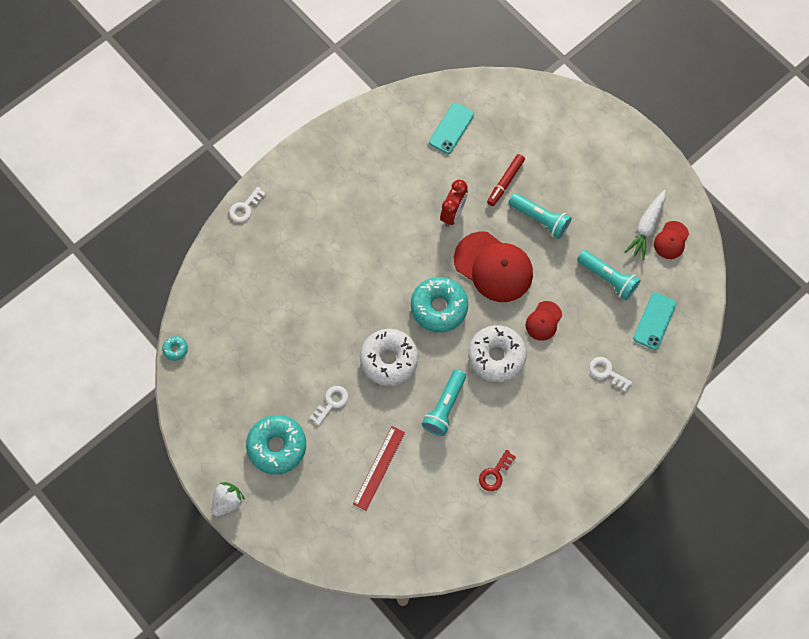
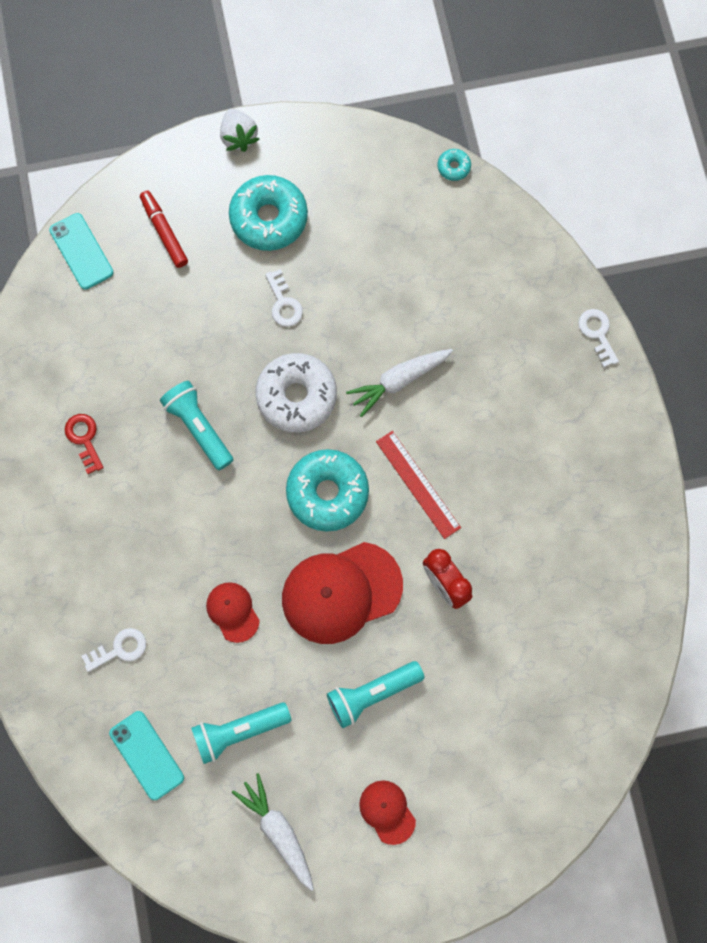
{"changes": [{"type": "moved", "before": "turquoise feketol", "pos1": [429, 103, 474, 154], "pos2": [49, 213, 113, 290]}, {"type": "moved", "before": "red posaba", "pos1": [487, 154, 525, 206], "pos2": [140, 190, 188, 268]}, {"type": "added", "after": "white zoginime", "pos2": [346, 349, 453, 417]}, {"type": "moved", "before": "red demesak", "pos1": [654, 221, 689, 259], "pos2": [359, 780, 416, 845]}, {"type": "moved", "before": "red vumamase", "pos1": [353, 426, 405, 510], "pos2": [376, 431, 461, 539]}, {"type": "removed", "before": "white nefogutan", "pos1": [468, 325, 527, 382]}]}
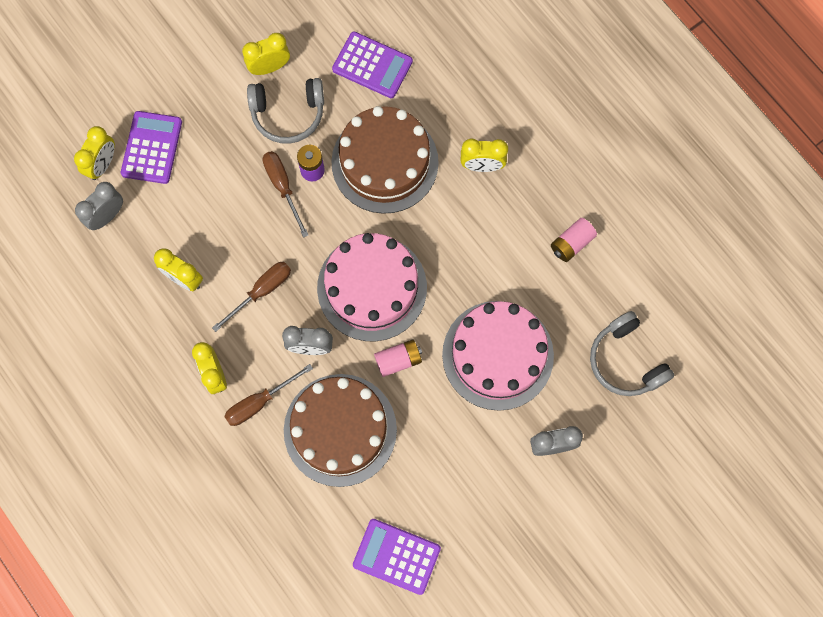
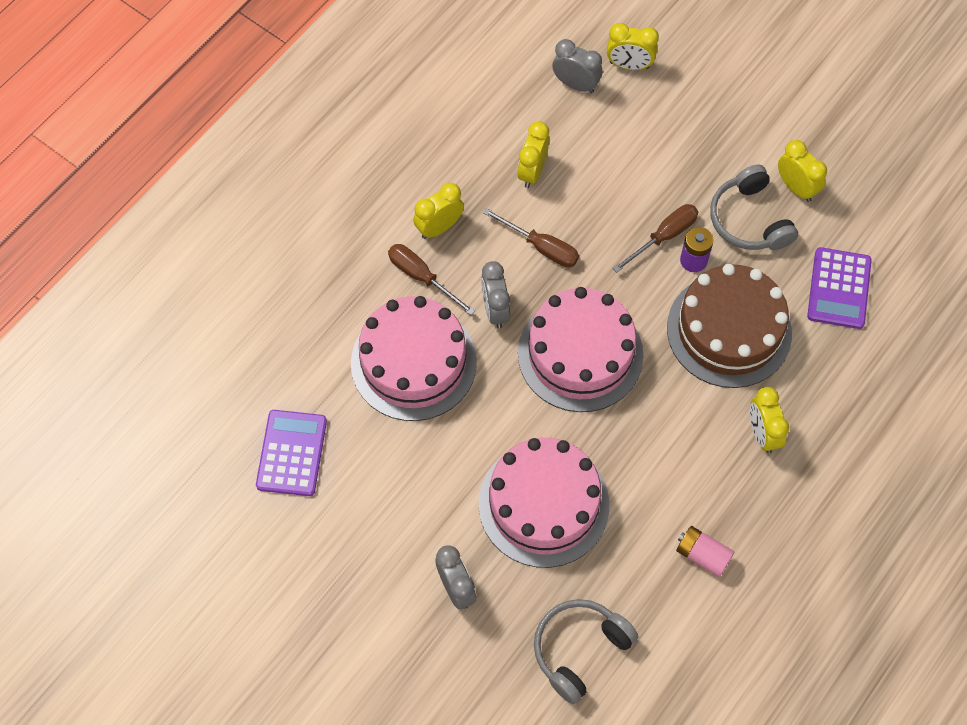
{"changes": [{"type": "recoloured", "before": "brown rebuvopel", "after": "pink rebuvopel", "pos1": [284, 374, 397, 487], "pos2": [351, 296, 477, 421]}, {"type": "removed", "before": "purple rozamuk", "pos1": [121, 111, 182, 184]}, {"type": "removed", "before": "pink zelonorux", "pos1": [374, 339, 422, 377]}]}
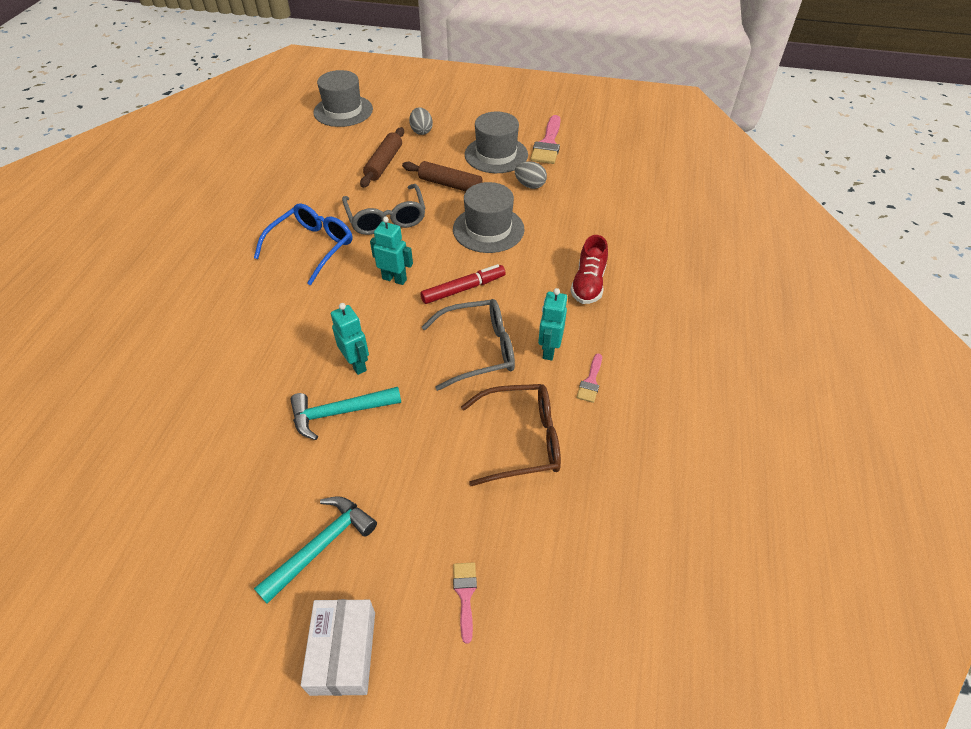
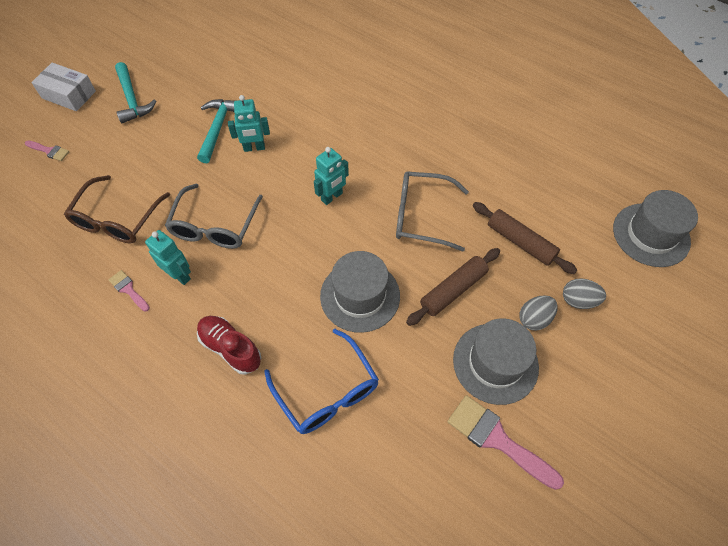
{"changes": [{"type": "moved", "before": "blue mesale", "pos1": [254, 203, 353, 285], "pos2": [264, 329, 379, 434]}, {"type": "moved", "before": "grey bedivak", "pos1": [515, 161, 547, 189], "pos2": [520, 295, 557, 331]}, {"type": "removed", "before": "red posaba", "pos1": [420, 264, 506, 304]}]}
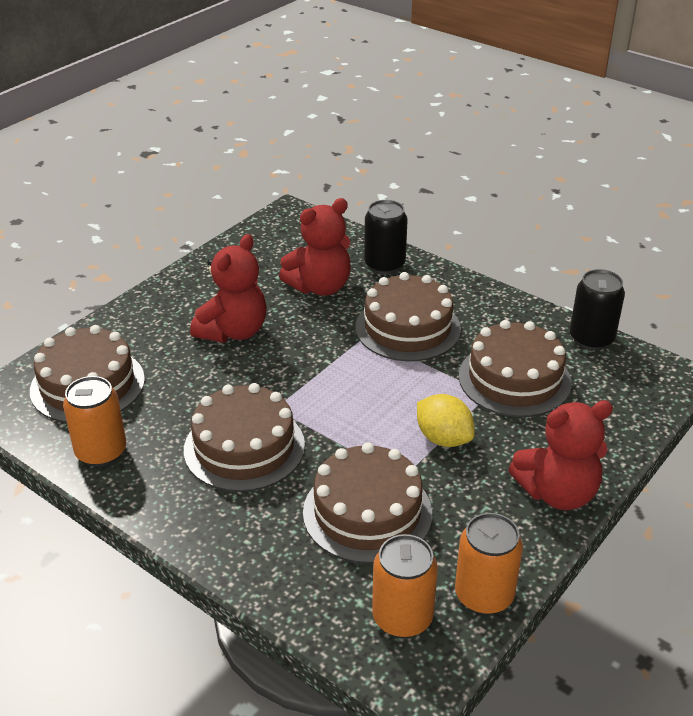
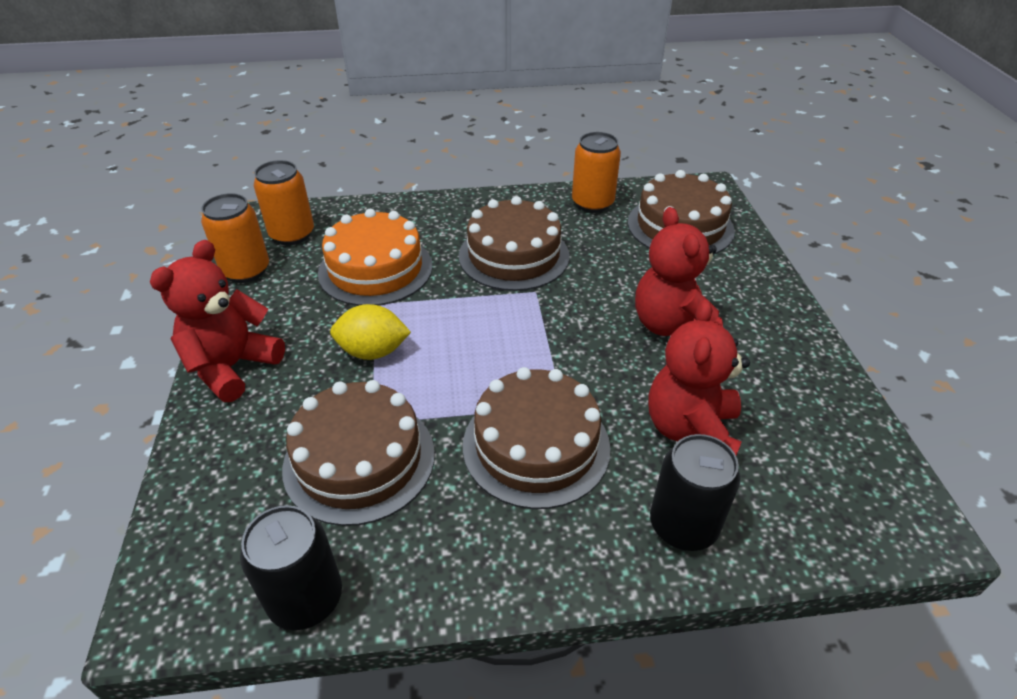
{"changes": [{"type": "recoloured", "before": "brown rebuvopel", "after": "orange rebuvopel", "pos1": [303, 443, 432, 564], "pos2": [318, 209, 433, 306]}]}
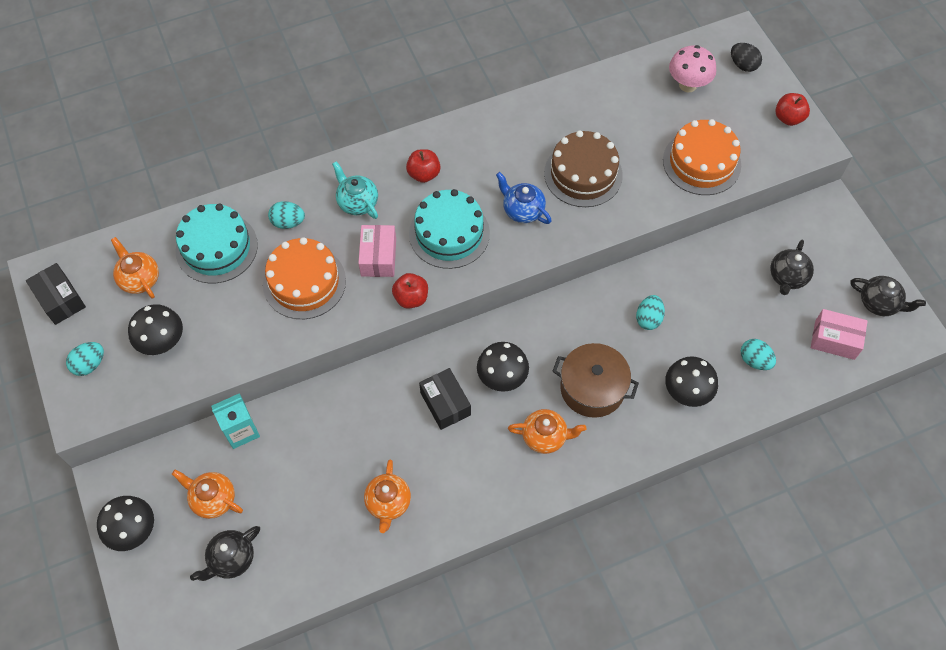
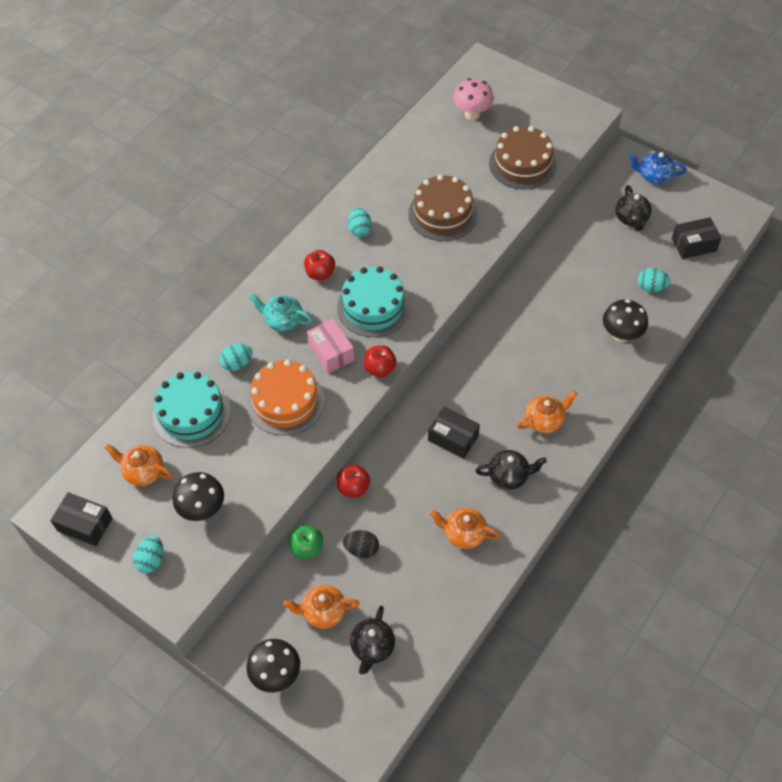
{"changes": [{"type": "replaced", "before": "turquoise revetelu", "after": "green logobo", "pos1": [211, 393, 260, 449], "pos2": [288, 525, 323, 559]}, {"type": "moved", "before": "red logobo", "pos1": [775, 93, 810, 126], "pos2": [337, 465, 370, 498]}, {"type": "moved", "before": "black bedivak", "pos1": [731, 43, 762, 72], "pos2": [343, 530, 379, 558]}, {"type": "moved", "before": "turquoise bedivak", "pos1": [636, 295, 665, 330], "pos2": [348, 208, 372, 237]}, {"type": "turned", "before": "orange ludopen", "pos1": [364, 460, 411, 533], "pos2": [430, 508, 500, 549], "turn": 135}, {"type": "moved", "before": "black ludopen", "pos1": [850, 276, 926, 316], "pos2": [475, 450, 547, 490]}, {"type": "recoloured", "before": "orange rebuvopel", "after": "brown rebuvopel", "pos1": [663, 119, 741, 195], "pos2": [489, 126, 557, 190]}, {"type": "moved", "before": "blue ludopen", "pos1": [496, 172, 552, 224], "pos2": [629, 152, 687, 184]}, {"type": "recoloured", "before": "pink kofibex", "after": "black kofibex", "pos1": [811, 309, 868, 360], "pos2": [672, 217, 722, 259]}, {"type": "removed", "before": "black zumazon", "pos1": [477, 342, 529, 392]}, {"type": "removed", "before": "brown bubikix", "pos1": [552, 343, 639, 418]}]}
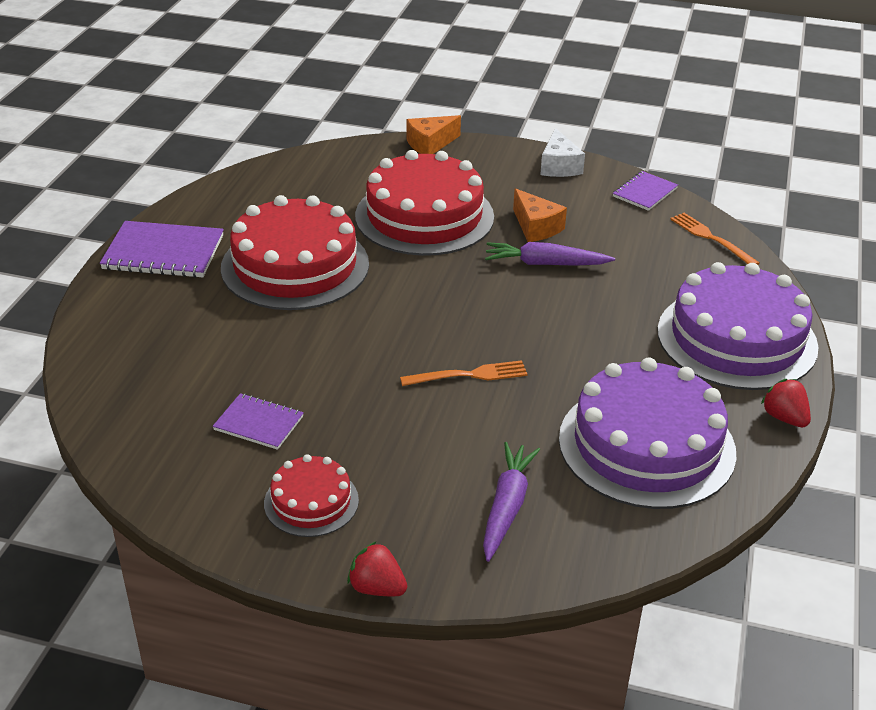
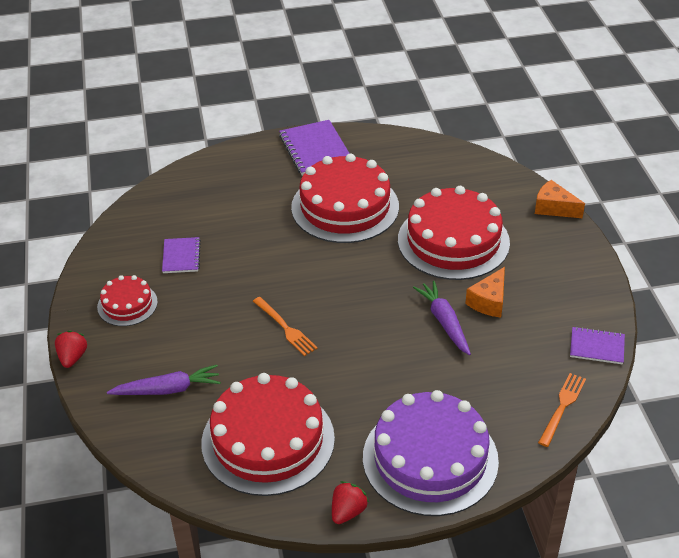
{"changes": [{"type": "recoloured", "before": "purple rebuvopel", "after": "red rebuvopel", "pos1": [559, 358, 736, 509], "pos2": [201, 373, 335, 496]}, {"type": "removed", "before": "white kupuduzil", "pos1": [540, 128, 585, 177]}]}
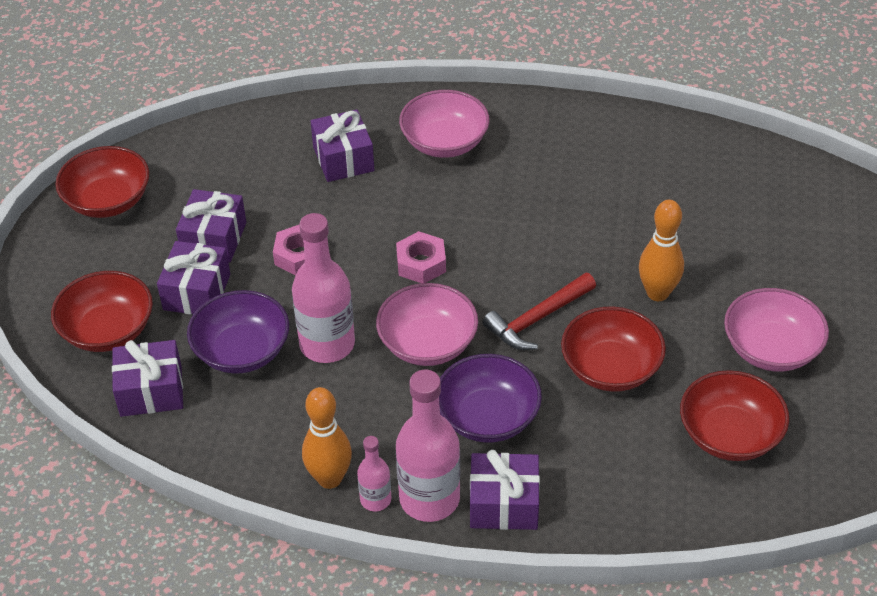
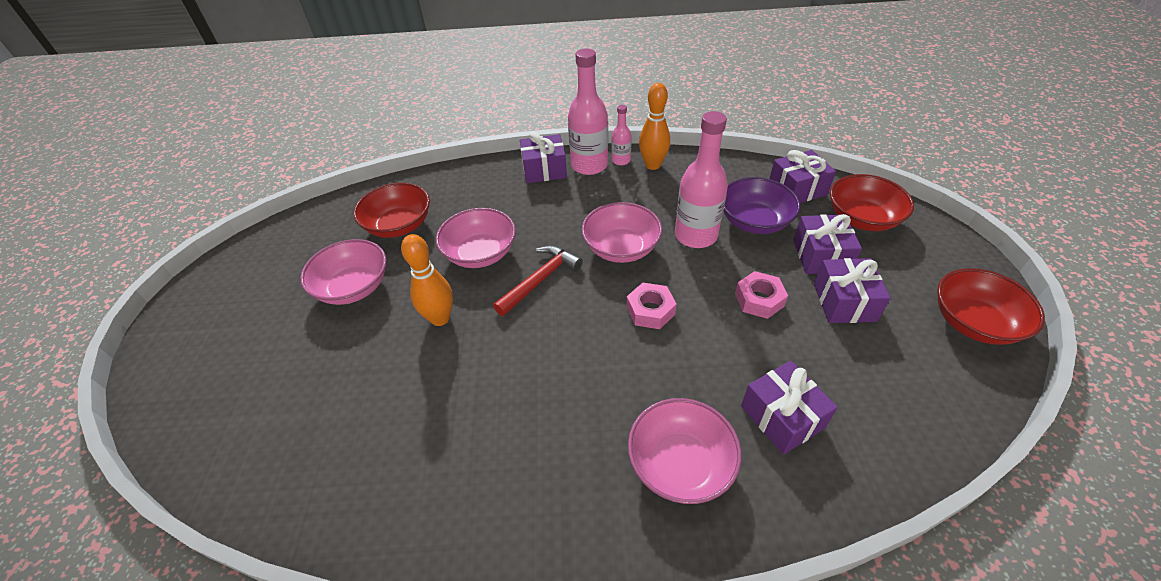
{"changes": [{"type": "recoloured", "before": "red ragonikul", "after": "pink ragonikul", "pos1": [561, 306, 666, 392], "pos2": [436, 208, 516, 268]}, {"type": "removed", "before": "purple ragonikul", "pos1": [439, 354, 542, 443]}]}
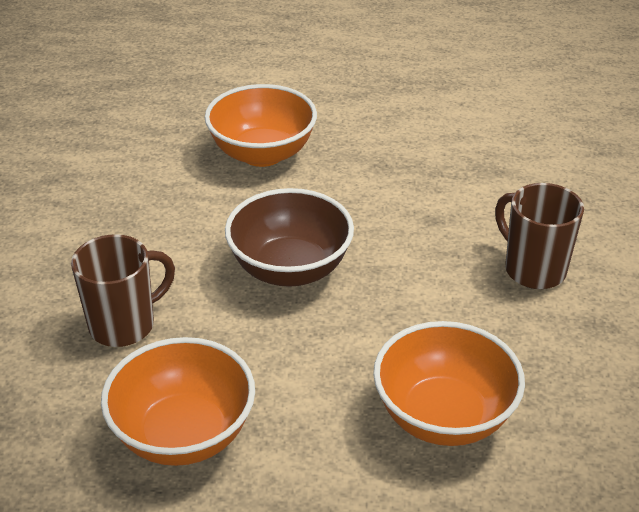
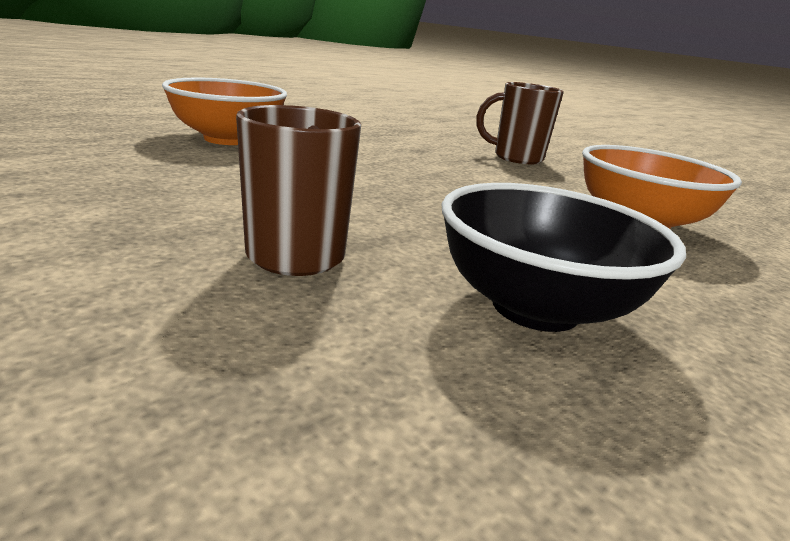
{"changes": [{"type": "recoloured", "before": "orange ragonikul", "after": "black ragonikul", "pos1": [101, 337, 255, 466], "pos2": [442, 183, 686, 332]}, {"type": "removed", "before": "brown ragonikul", "pos1": [225, 188, 354, 287]}]}
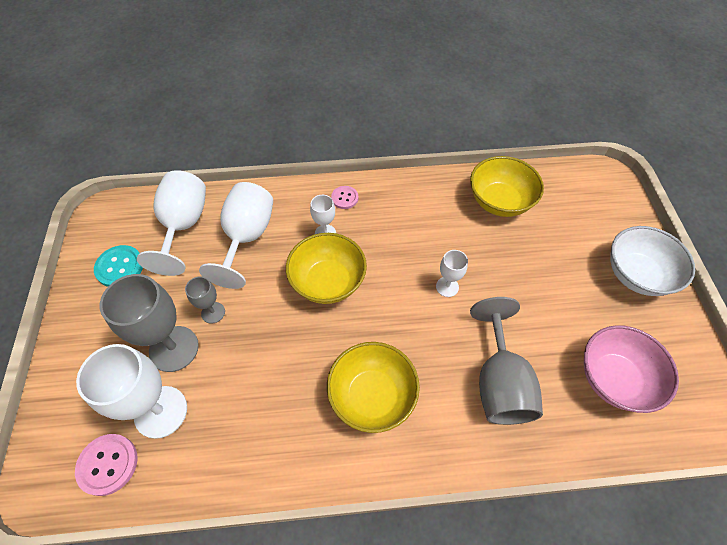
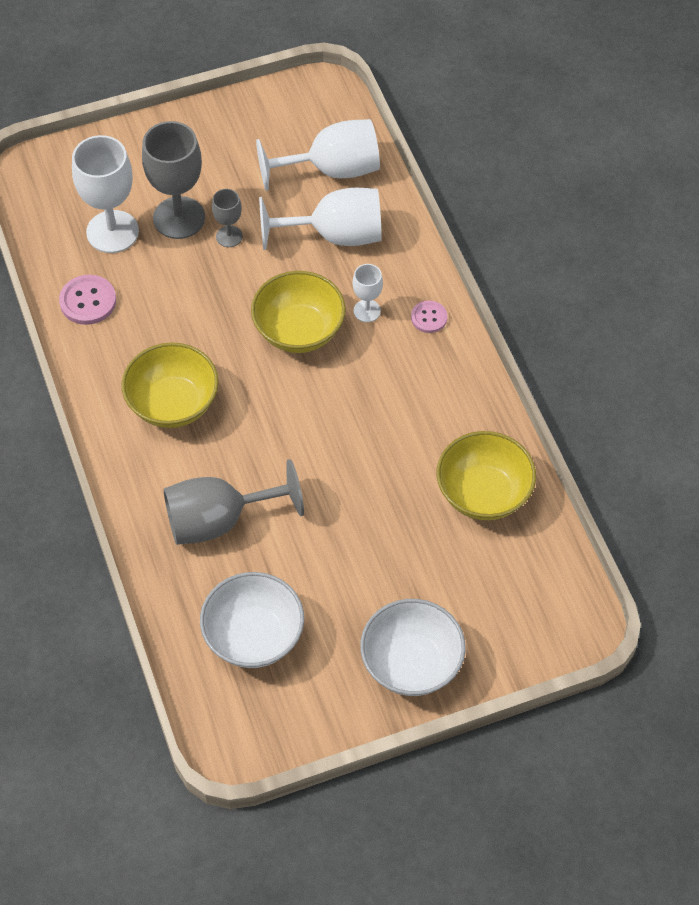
{"changes": [{"type": "moved", "before": "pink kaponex", "pos1": [75, 434, 138, 496], "pos2": [59, 275, 116, 325]}, {"type": "recoloured", "before": "pink ragonikul", "after": "white ragonikul", "pos1": [584, 325, 679, 413], "pos2": [200, 572, 304, 668]}, {"type": "removed", "before": "turquoise kaponex", "pos1": [94, 245, 143, 287]}, {"type": "removed", "before": "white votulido", "pos1": [436, 250, 468, 297]}]}
